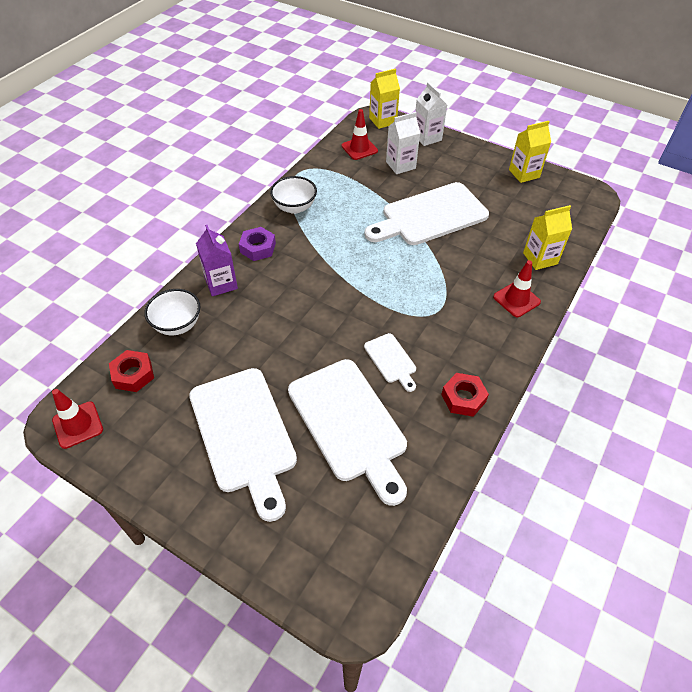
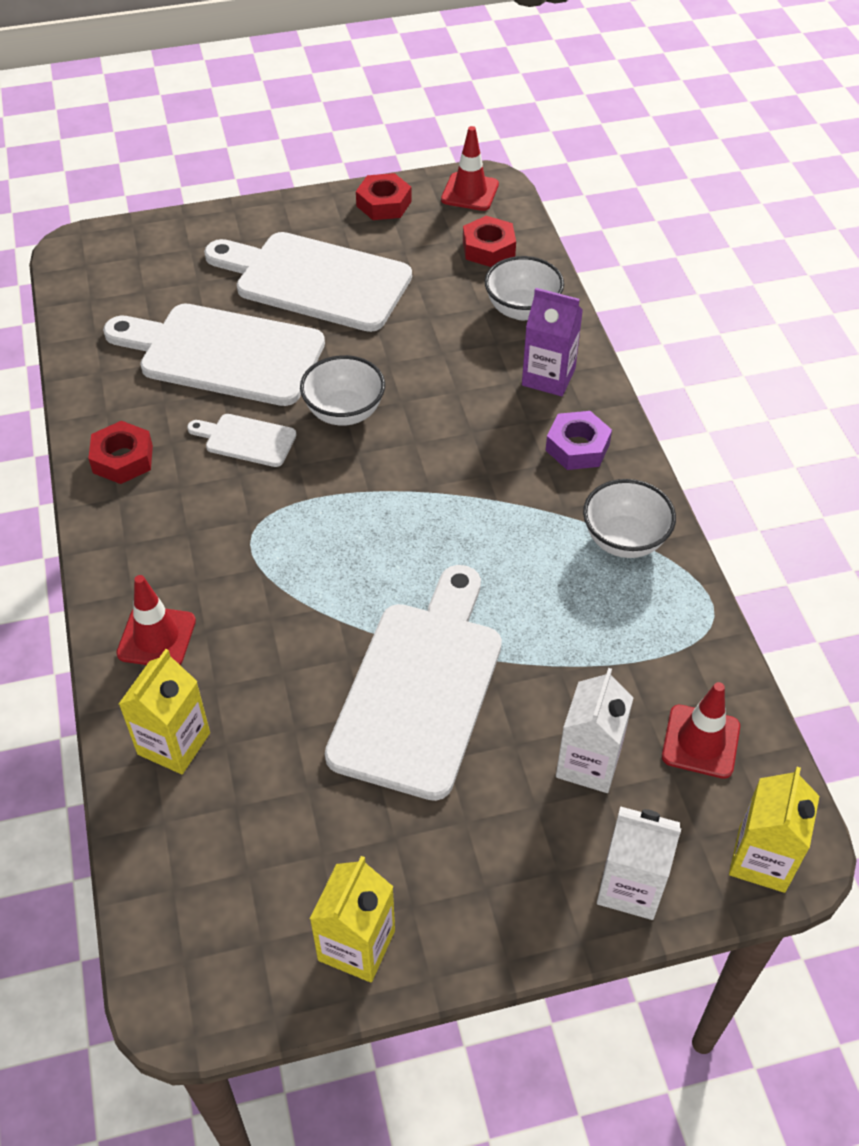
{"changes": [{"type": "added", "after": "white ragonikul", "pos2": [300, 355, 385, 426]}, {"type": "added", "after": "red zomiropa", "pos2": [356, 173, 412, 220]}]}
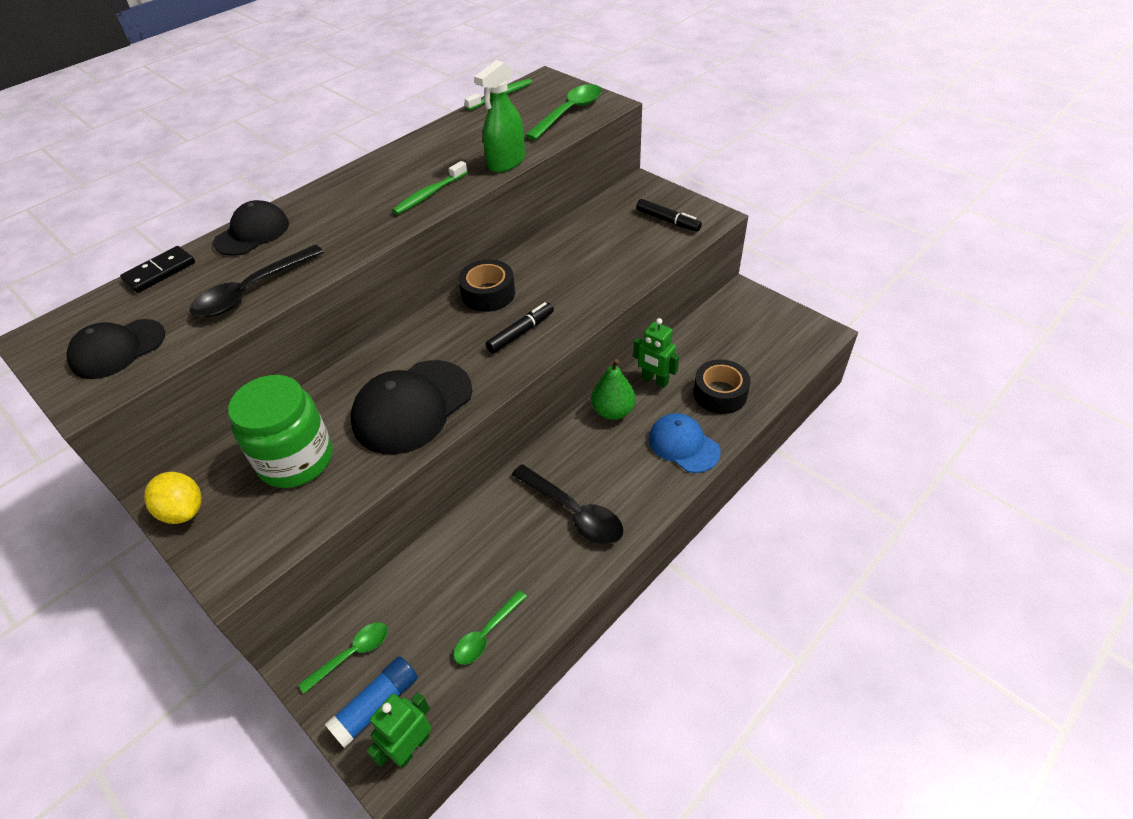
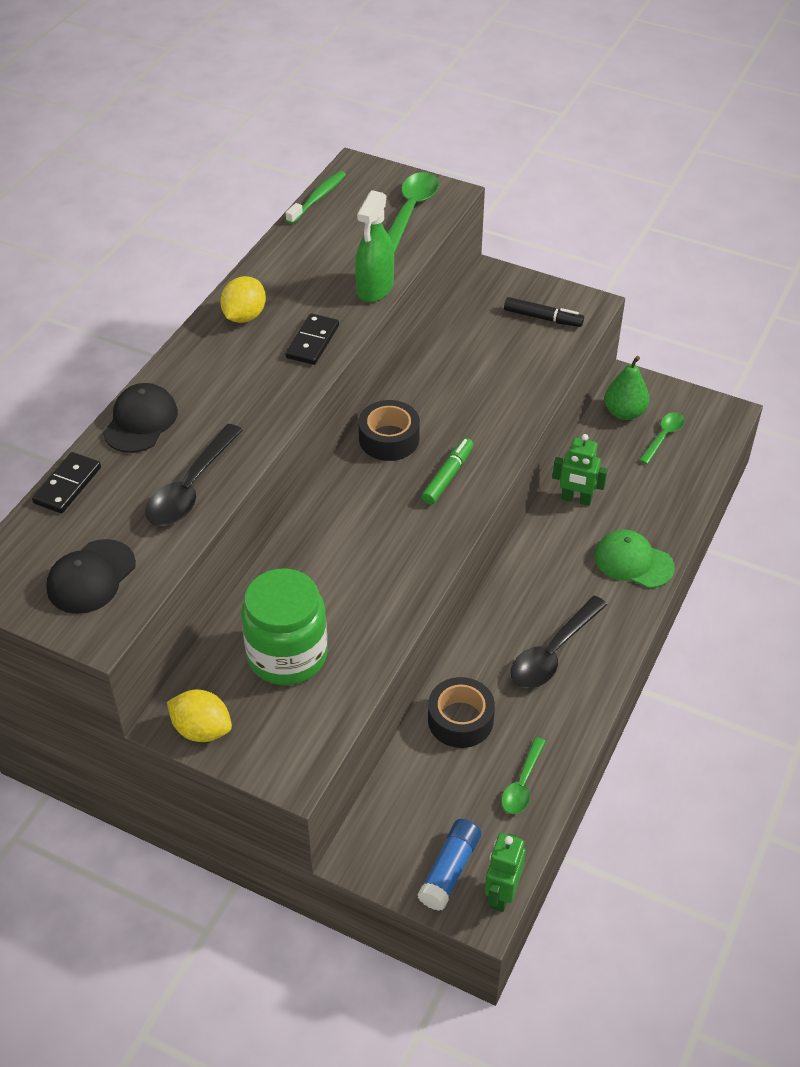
{"changes": [{"type": "added", "after": "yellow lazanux", "pos2": [220, 276, 266, 323]}, {"type": "replaced", "before": "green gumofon", "after": "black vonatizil", "pos1": [393, 161, 468, 214], "pos2": [285, 313, 339, 365]}, {"type": "recoloured", "before": "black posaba", "after": "green posaba", "pos1": [486, 302, 554, 353], "pos2": [421, 438, 473, 505]}, {"type": "moved", "before": "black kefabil", "pos1": [693, 359, 750, 414], "pos2": [428, 677, 495, 748]}, {"type": "turned", "before": "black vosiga", "pos1": [512, 464, 623, 545], "pos2": [511, 595, 607, 688], "turn": 105}, {"type": "recoloured", "before": "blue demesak", "after": "green demesak", "pos1": [649, 413, 720, 473], "pos2": [595, 530, 675, 588]}, {"type": "moved", "before": "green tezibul", "pos1": [591, 359, 636, 420], "pos2": [604, 356, 650, 420]}, {"type": "moved", "before": "green vosiga", "pos1": [298, 622, 388, 694], "pos2": [639, 412, 685, 464]}, {"type": "removed", "before": "black demesak", "pos1": [351, 360, 472, 454]}]}
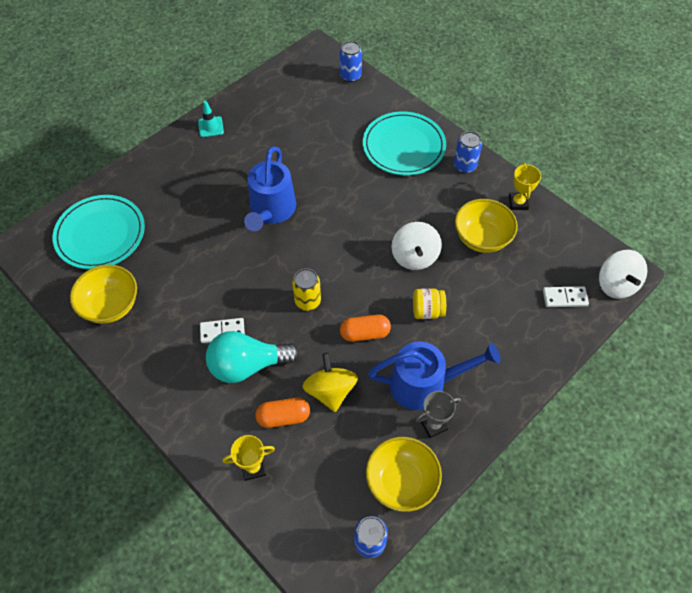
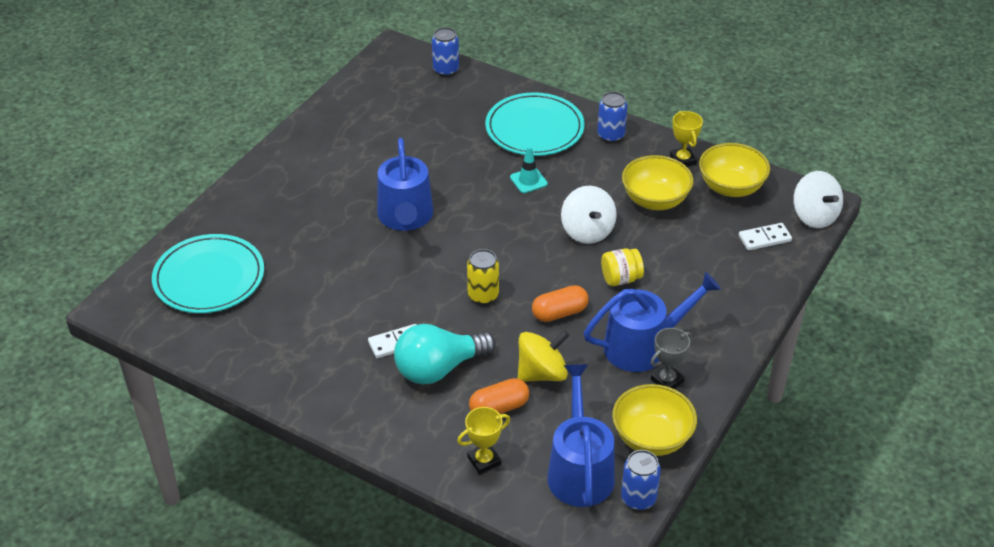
{"changes": [{"type": "moved", "before": "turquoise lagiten", "pos1": [198, 101, 224, 137], "pos2": [510, 146, 548, 193]}, {"type": "turned", "before": "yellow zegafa", "pos1": [303, 353, 358, 412], "pos2": [518, 330, 570, 382], "turn": 90}, {"type": "added", "after": "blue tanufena", "pos2": [547, 364, 615, 507]}, {"type": "moved", "before": "yellow ragonikul", "pos1": [70, 265, 137, 324], "pos2": [699, 143, 770, 197]}]}
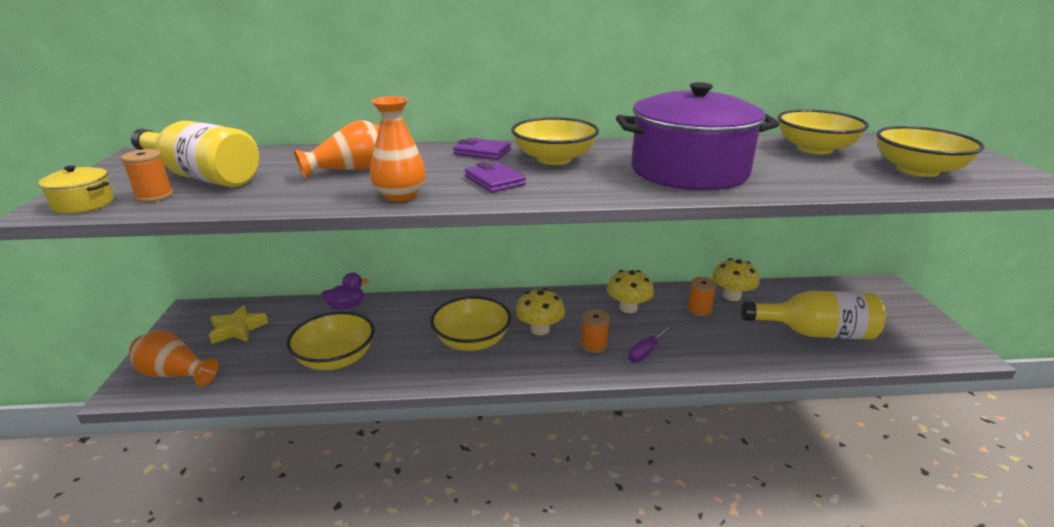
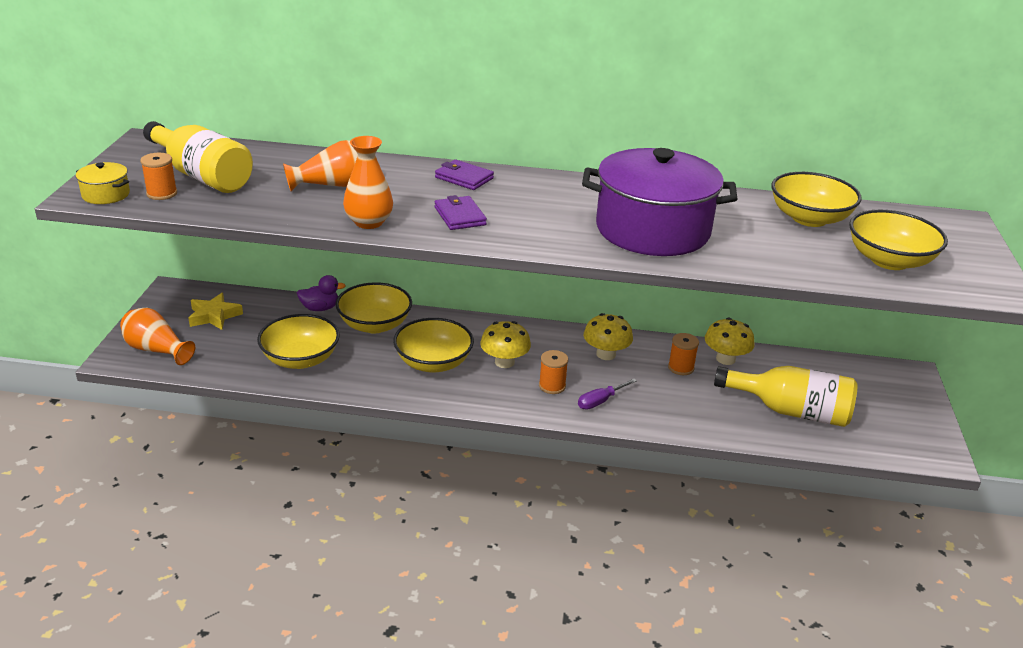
{"changes": [{"type": "moved", "before": "yellow ragonikul", "pos1": [511, 117, 599, 165], "pos2": [335, 282, 412, 333]}]}
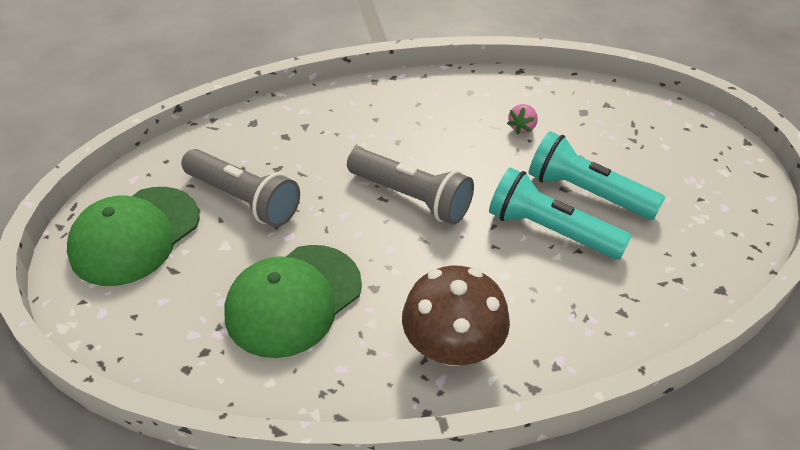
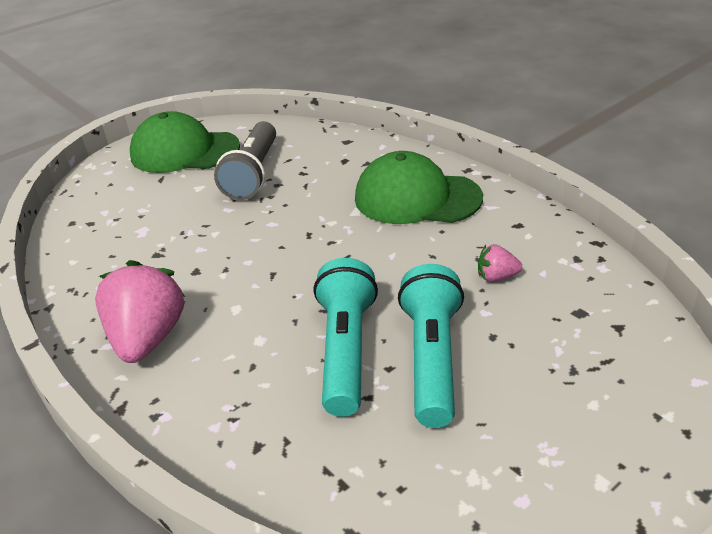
{"changes": [{"type": "replaced", "before": "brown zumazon", "after": "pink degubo", "pos1": [402, 266, 510, 366], "pos2": [95, 260, 185, 363]}, {"type": "moved", "before": "green demesak", "pos1": [224, 245, 362, 358], "pos2": [355, 151, 483, 224]}, {"type": "removed", "before": "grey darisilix", "pos1": [347, 148, 474, 225]}]}
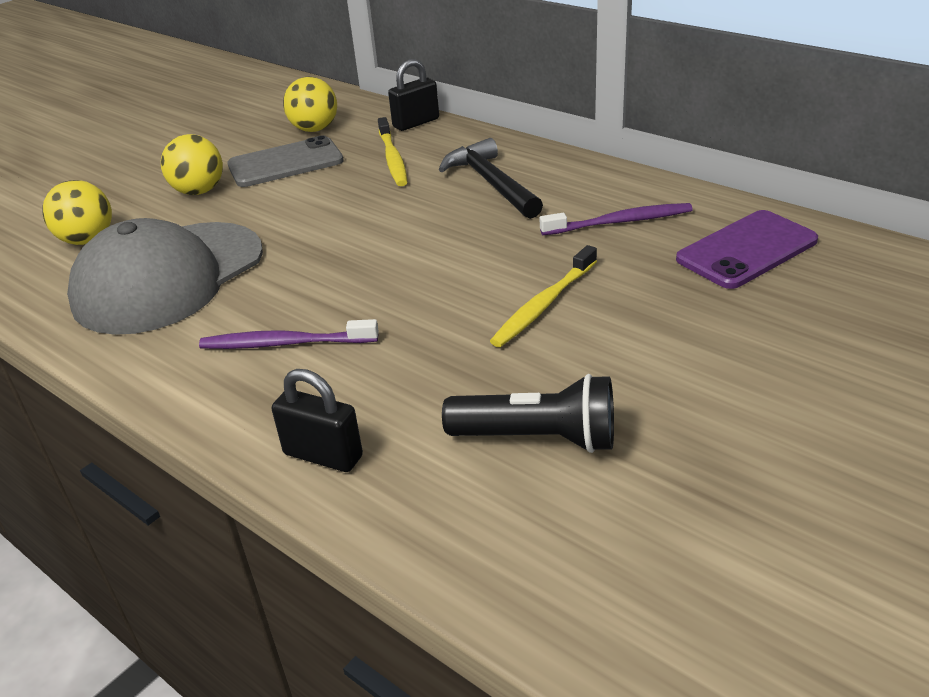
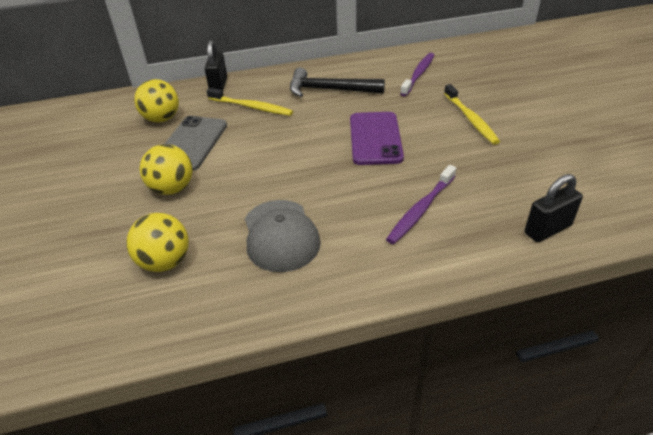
{"changes": [{"type": "resized", "before": "grey demesak", "pos1": [67, 218, 263, 335], "pos2": [245, 200, 321, 272], "scale": 0.62}, {"type": "moved", "before": "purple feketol", "pos1": [676, 210, 818, 289], "pos2": [350, 112, 404, 165]}, {"type": "removed", "before": "black darisilix", "pos1": [442, 374, 614, 453]}]}
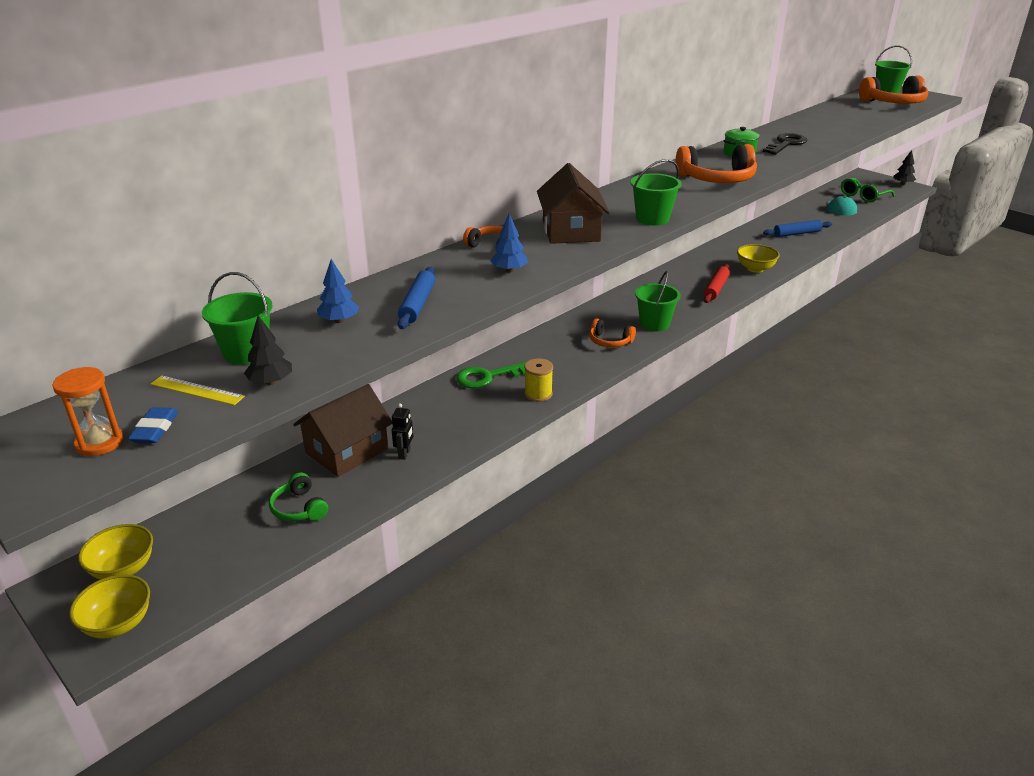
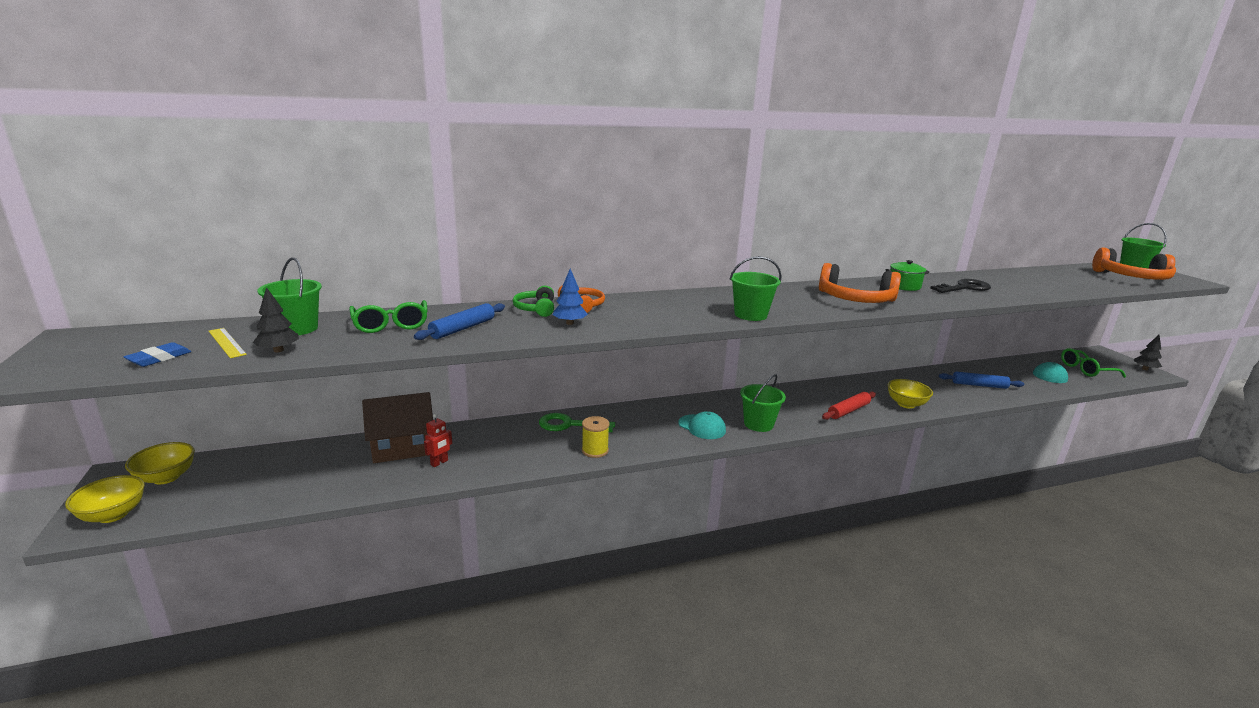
{"changes": [{"type": "replaced", "before": "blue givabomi", "after": "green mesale", "pos1": [317, 259, 359, 323], "pos2": [349, 300, 428, 333]}, {"type": "recoloured", "before": "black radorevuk", "after": "red radorevuk", "pos1": [392, 403, 413, 460], "pos2": [424, 414, 452, 467]}, {"type": "moved", "before": "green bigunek", "pos1": [269, 473, 328, 521], "pos2": [513, 286, 554, 317]}, {"type": "replaced", "before": "orange bigunek", "after": "turquoise demesak", "pos1": [590, 318, 636, 348], "pos2": [678, 411, 726, 439]}, {"type": "removed", "before": "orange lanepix", "pos1": [52, 367, 123, 456]}, {"type": "removed", "before": "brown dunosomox", "pos1": [537, 163, 610, 244]}]}
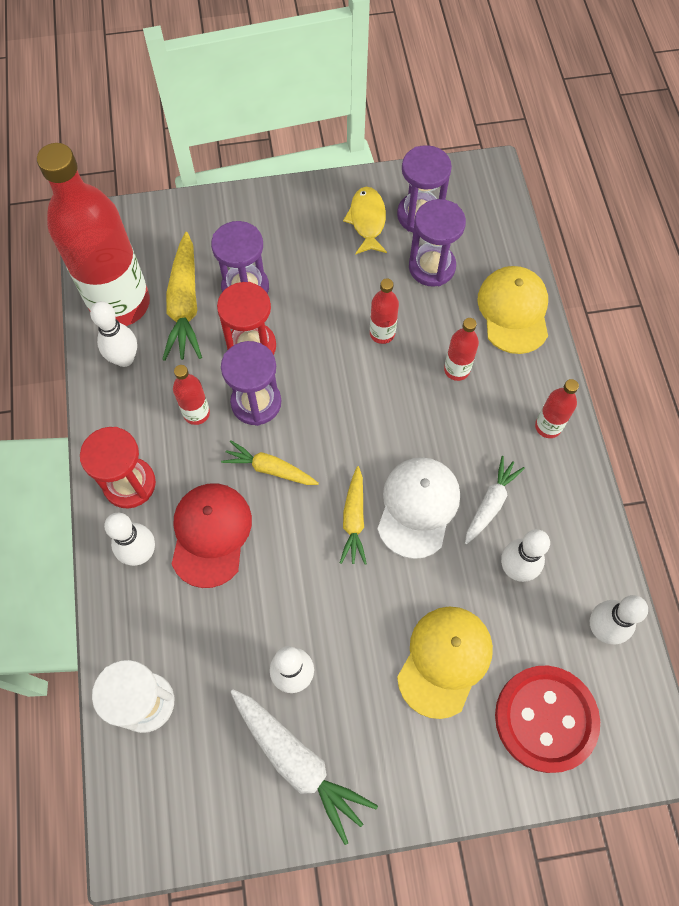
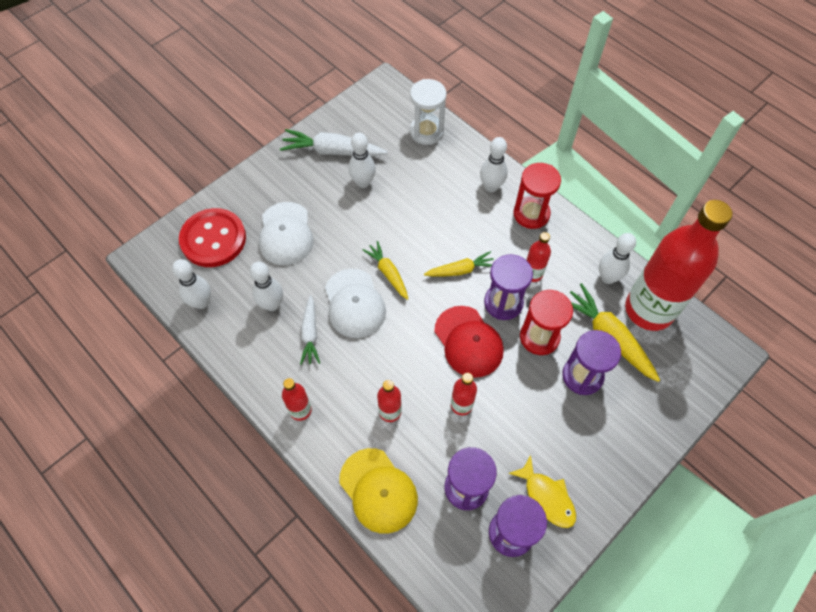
{"changes": [{"type": "recoloured", "before": "yellow demesak", "after": "white demesak", "pos1": [397, 606, 493, 719], "pos2": [259, 202, 314, 265]}, {"type": "moved", "before": "red demesak", "pos1": [171, 483, 252, 588], "pos2": [434, 306, 504, 378]}]}
